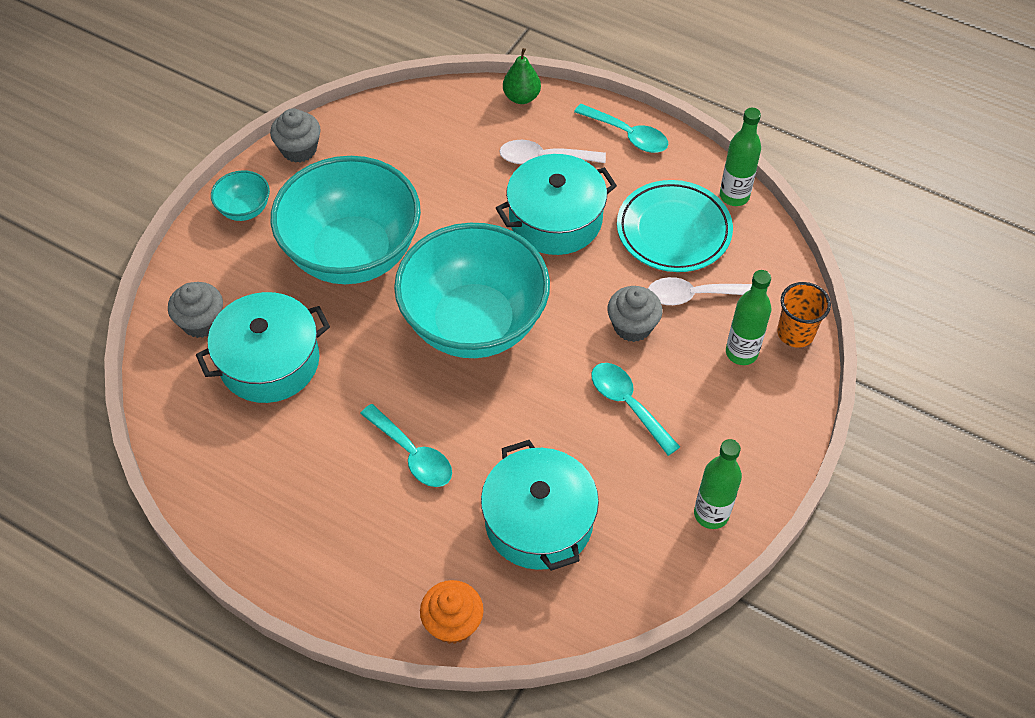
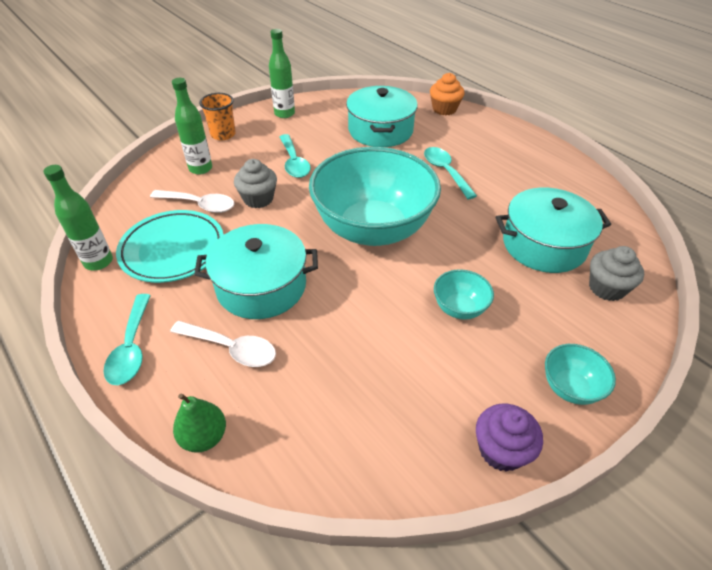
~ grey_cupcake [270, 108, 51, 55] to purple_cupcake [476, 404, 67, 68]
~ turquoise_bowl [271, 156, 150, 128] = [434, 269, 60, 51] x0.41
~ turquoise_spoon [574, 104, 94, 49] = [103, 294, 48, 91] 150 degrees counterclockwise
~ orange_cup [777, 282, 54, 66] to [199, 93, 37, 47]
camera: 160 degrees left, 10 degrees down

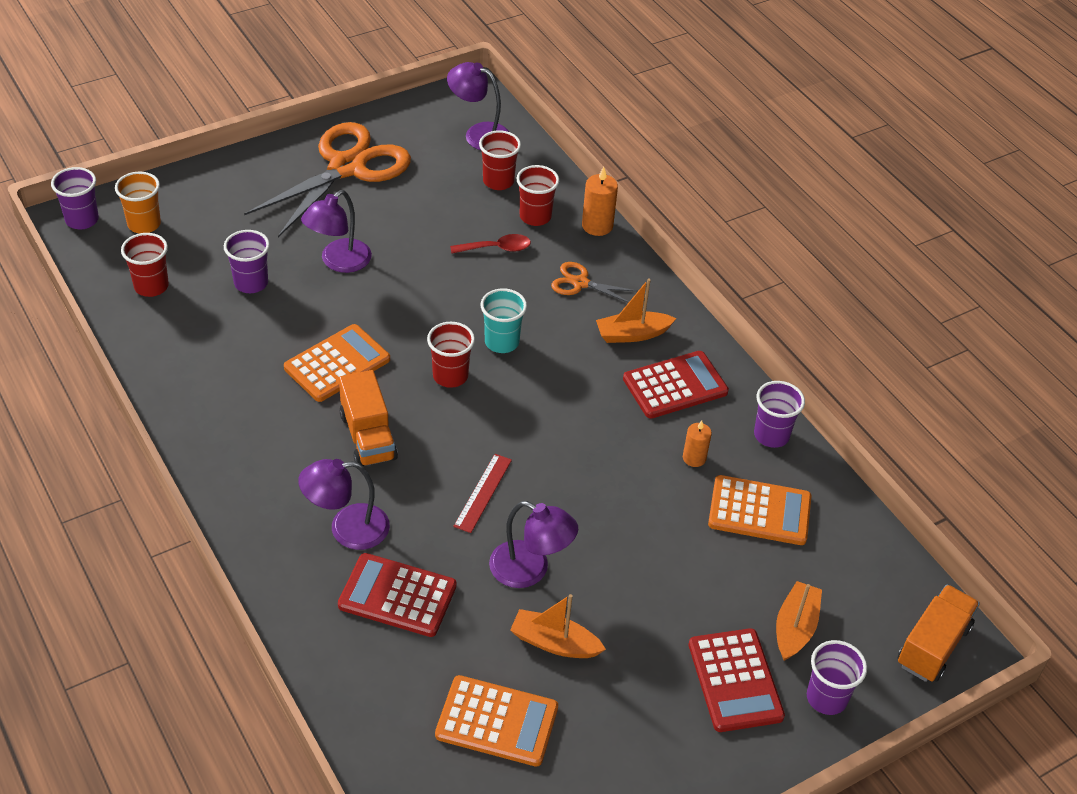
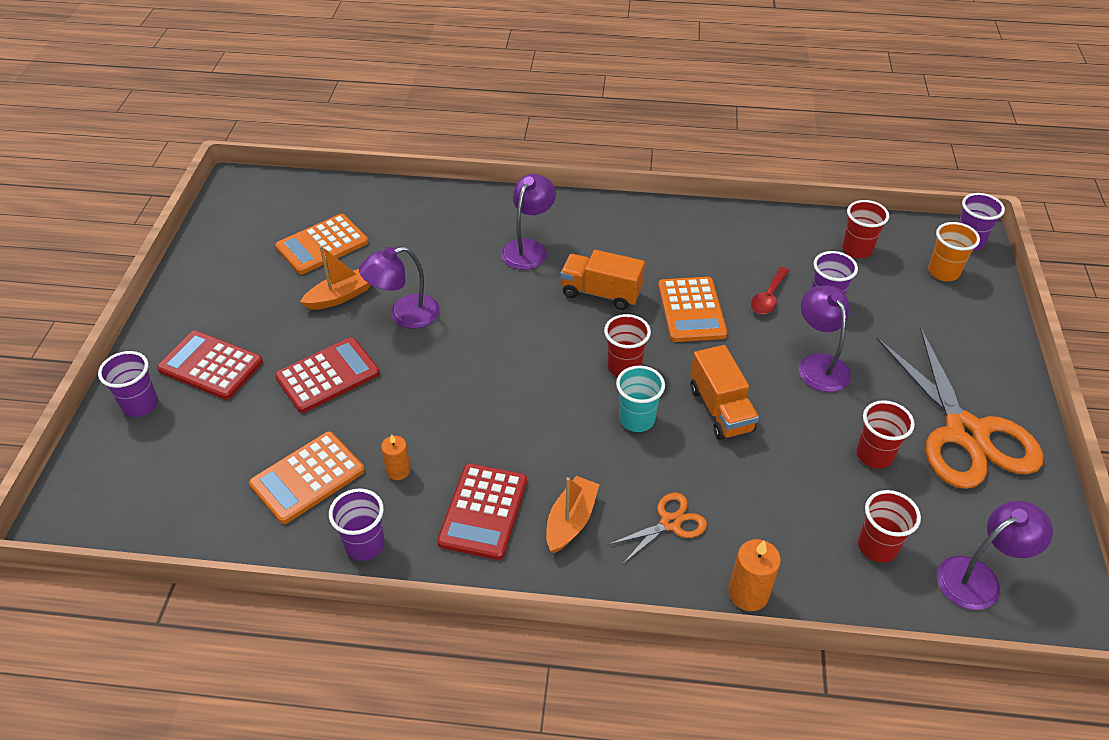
~ red_calculator [338, 553, 119, 84] to [275, 337, 105, 76]
~ red_spoon [450, 234, 81, 20] to [751, 267, 38, 47]
- red_ruler [453, 454, 59, 79]
~ red_cup [517, 165, 42, 61] to [856, 400, 59, 69]
- orange_boat [776, 581, 46, 80]
~ orange_truck [897, 584, 83, 98] to [690, 345, 69, 95]
camera: 130 degrees right, 0 degrees up

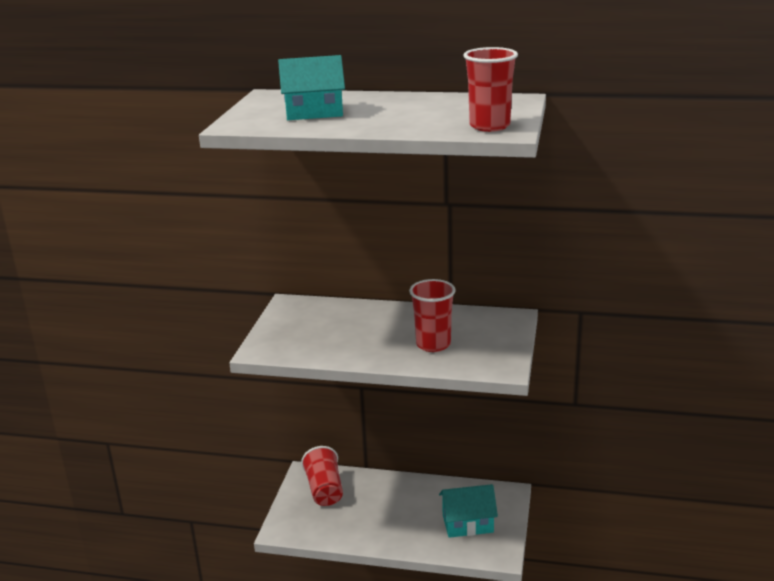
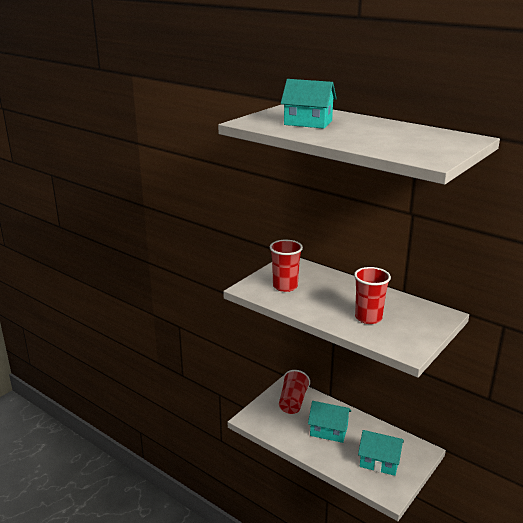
~ red_cup [463, 47, 55, 85] to [270, 240, 33, 52]
+ turquoise_house [308, 401, 43, 42]
camera: 25 degrees right, 0 degrees up

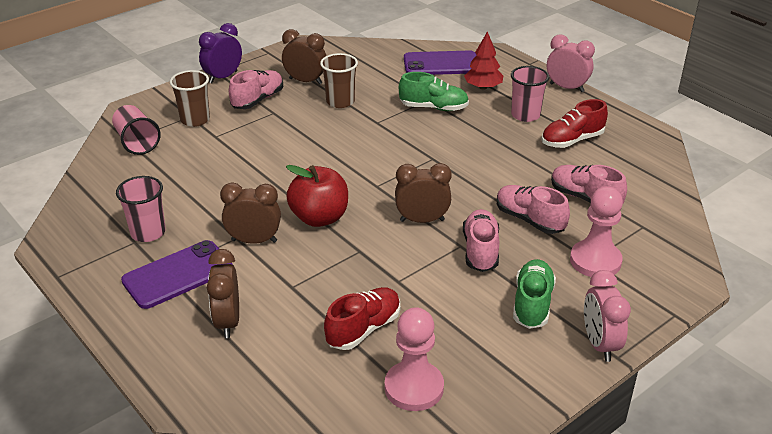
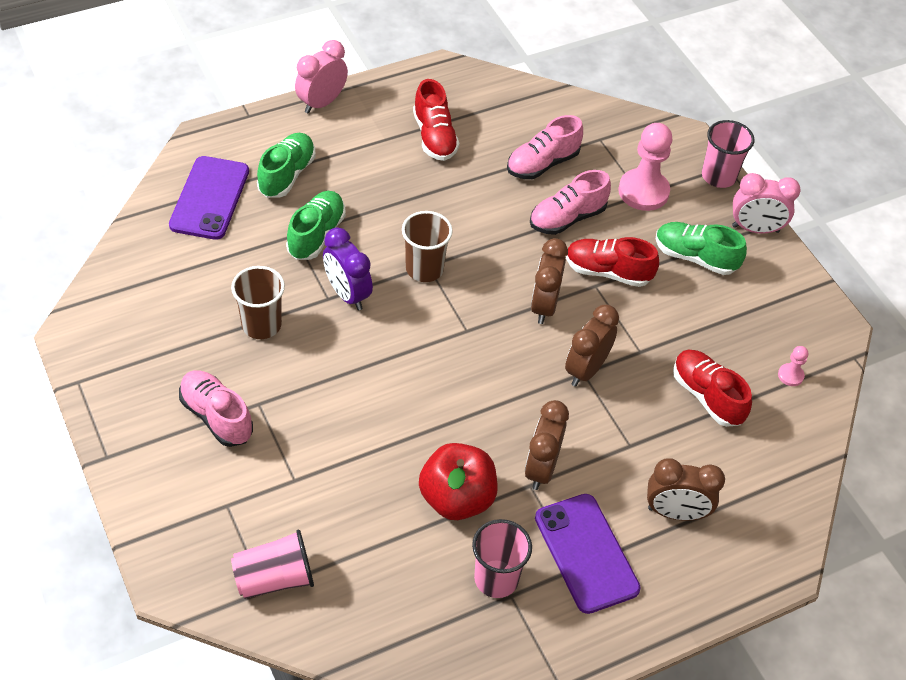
~ brown_cup [170, 70, 40, 57] to [402, 211, 51, 71]
~ purple_clock [199, 23, 43, 60] to [323, 227, 50, 83]
~ brown_clock [282, 29, 44, 56] to [565, 305, 54, 81]
~ red_apple [286, 165, 62, 62] to [419, 443, 79, 77]
~ pink_pawn [385, 307, 59, 104] = [778, 346, 30, 40] x0.46
~ pink_shoe [463, 209, 36, 63] to red_shoe [566, 237, 93, 50]
~ red_tree [464, 31, 39, 58] to green_shoe [257, 133, 59, 65]
~ pink_cup [511, 66, 38, 56] to [702, 120, 52, 68]
camera: 80 degrees left, 15 degrees up

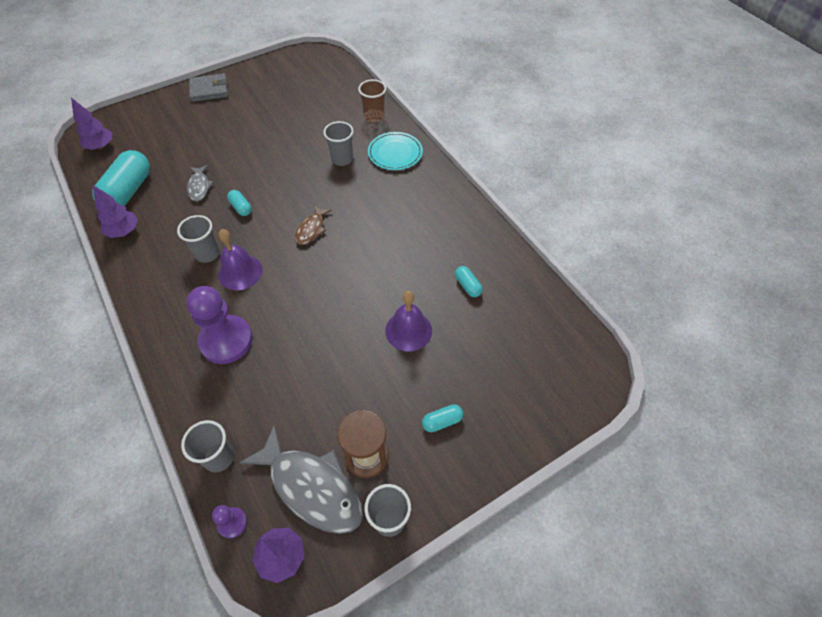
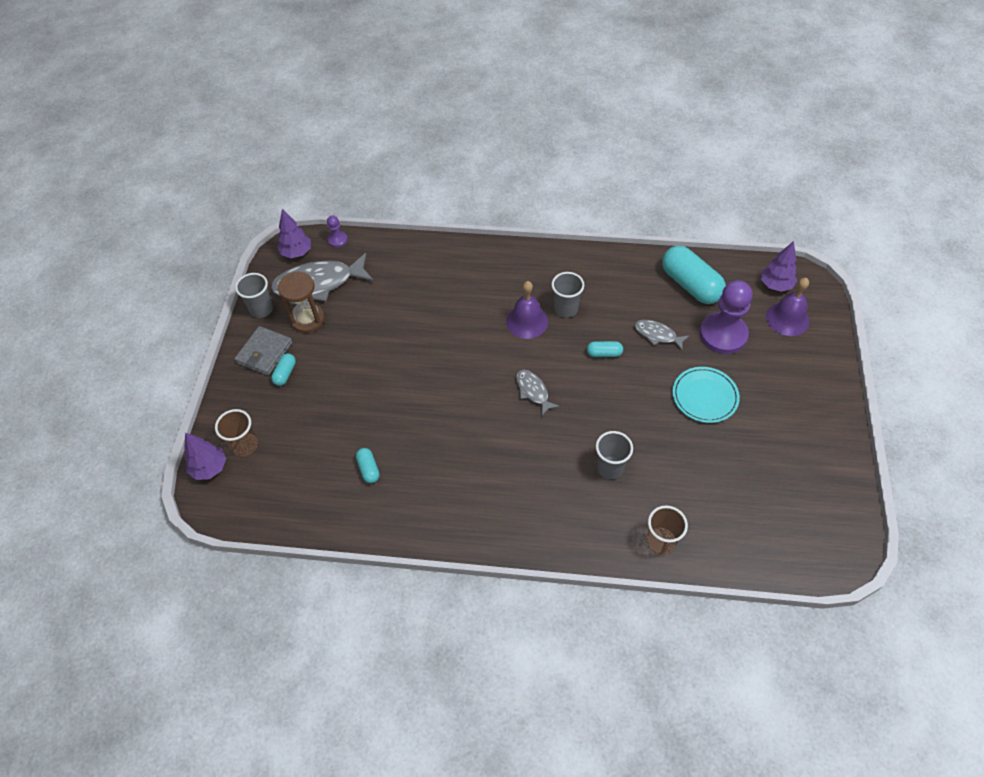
~ purple_tree [93, 185, 45, 53] to [184, 433, 42, 47]
- grey_cup [181, 420, 53, 52]
~ purple_pawn [186, 286, 67, 78] to [700, 280, 53, 74]
~ grey_wallet [189, 73, 39, 29] to [234, 326, 59, 50]
~ brown_fish [295, 205, 37, 40] to grey_fish [516, 370, 44, 46]
~ turquoise_plate [368, 132, 55, 38] to [672, 367, 68, 56]
~ purple_bell [385, 291, 47, 61] to [766, 278, 44, 58]
~ turquoise_capsule [455, 266, 28, 31] = [356, 448, 23, 35] 60 degrees clockwise
+ brown_cup [215, 409, 43, 48]
camera: 130 degrees right, 0 degrees up

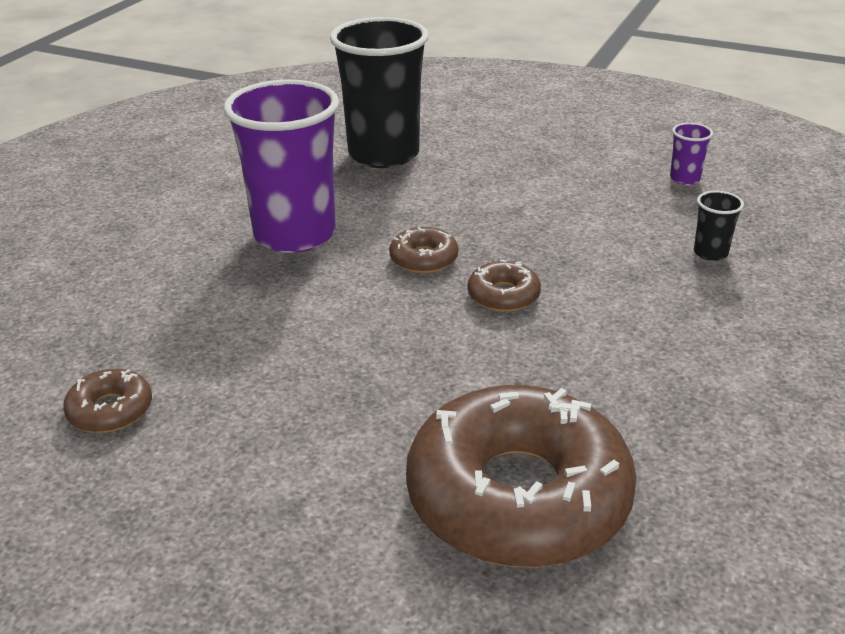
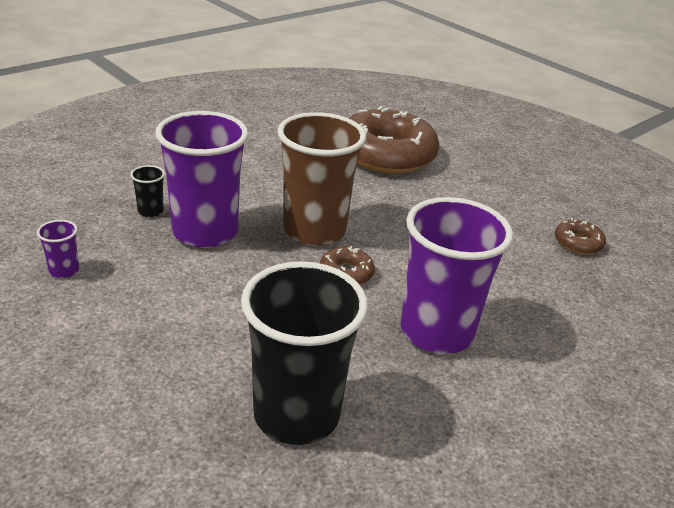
~ brown_donut [468, 260, 73, 52] to brown_cup [277, 112, 89, 134]
+ purple_cup [155, 111, 93, 137]
camera: 160 degrees left, 0 degrees up

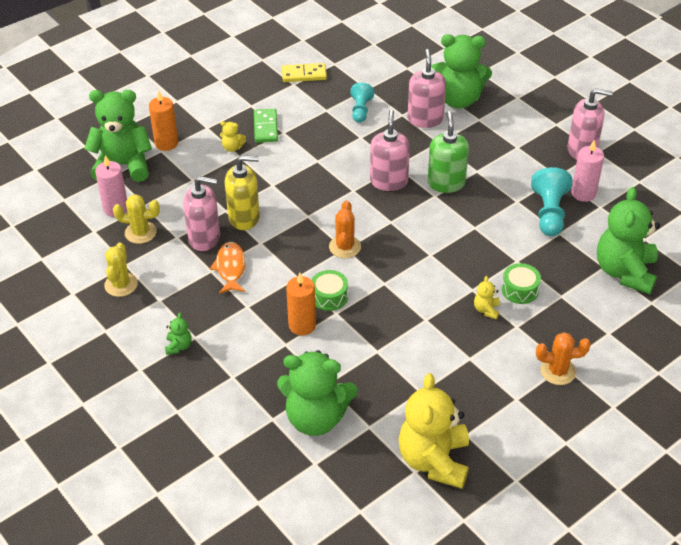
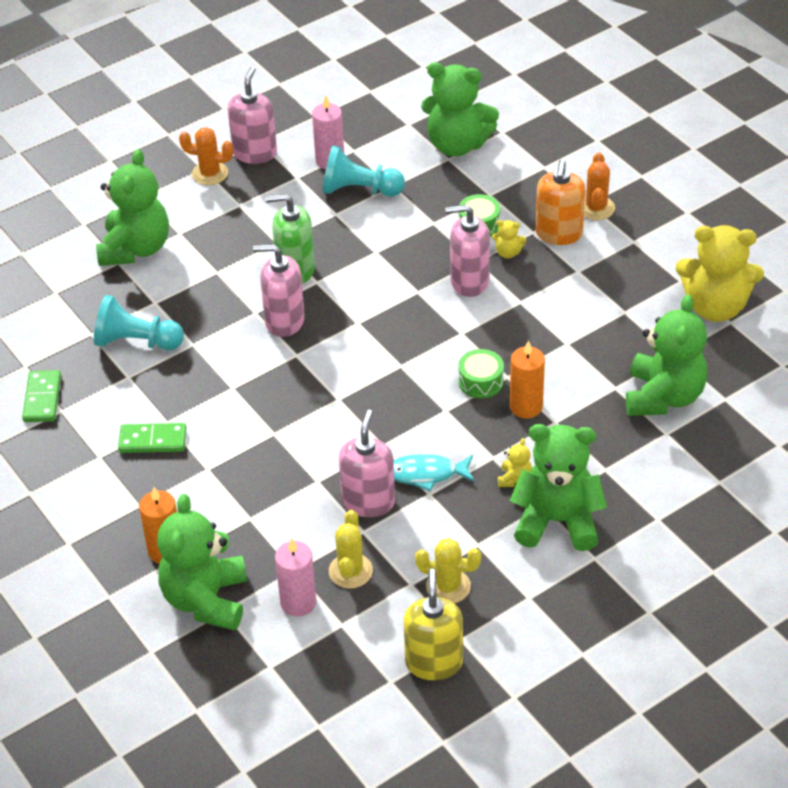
~ green_teddy_bear [165, 313, 27, 42] = [510, 424, 97, 127] x2.43
~ orange_fish [210, 242, 36, 52] to turquoise_fish [394, 454, 81, 38]
~ yellow_teddy_bear [220, 121, 26, 31] to [498, 438, 34, 49]
~ yellow_soap_dispenser [225, 155, 35, 75] to [403, 569, 60, 111]
~ yellow_domino [282, 63, 45, 19] to green_domino [22, 370, 39, 52]
~ orange_cactus [329, 200, 32, 58] to [179, 127, 54, 58]
~ turquoise_pawn [350, 83, 24, 40] = [94, 295, 90, 55] x1.54
~ pink_soap_dispenser [408, 49, 38, 79] to [445, 205, 45, 92]
+ orange_soap_dispenser [536, 159, 49, 86]
camera: 85 degrees left, 0 degrees up

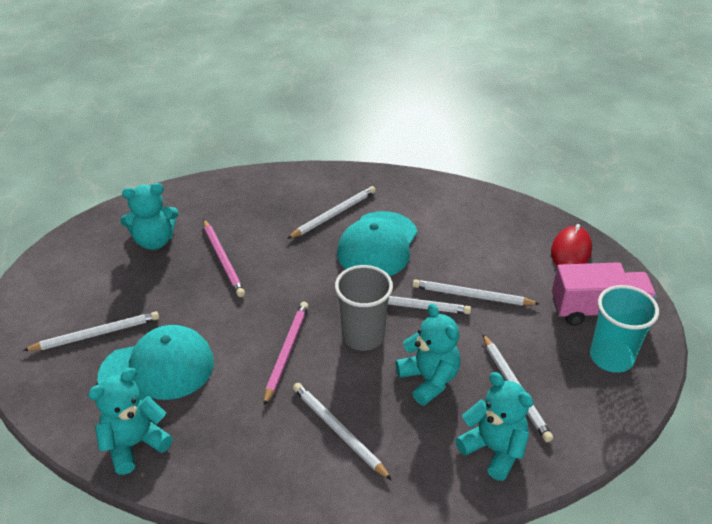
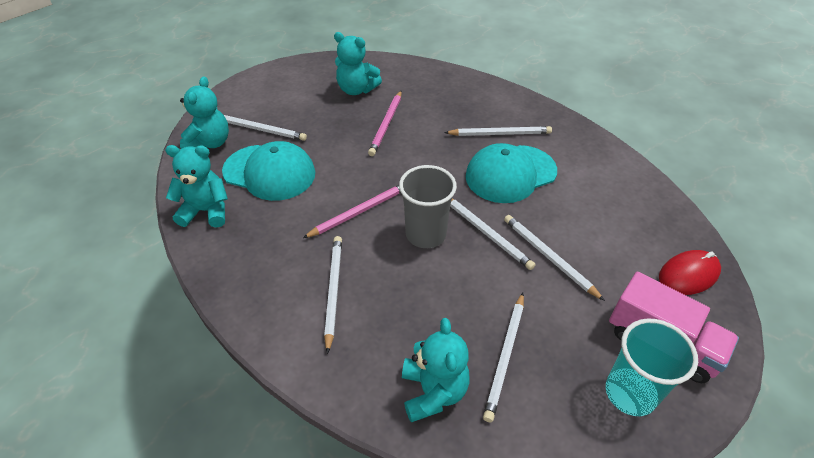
~ turquoise_teddy_bear [395, 303, 65, 103] to [180, 76, 49, 73]
camera: 40 degrees right, 5 degrees up

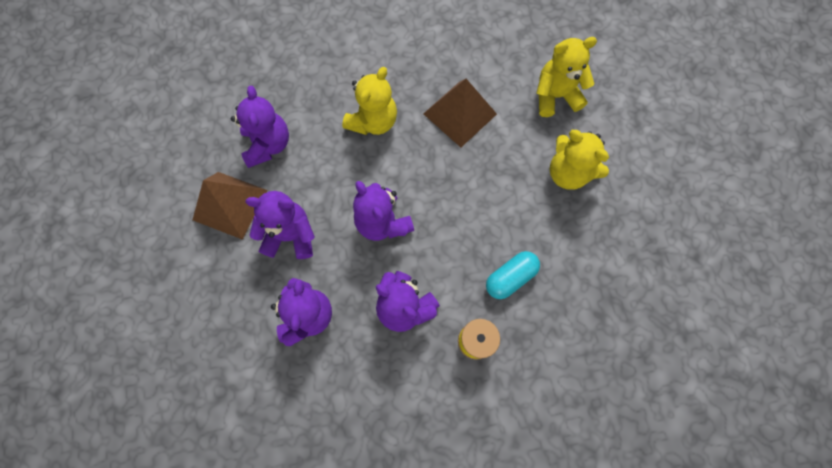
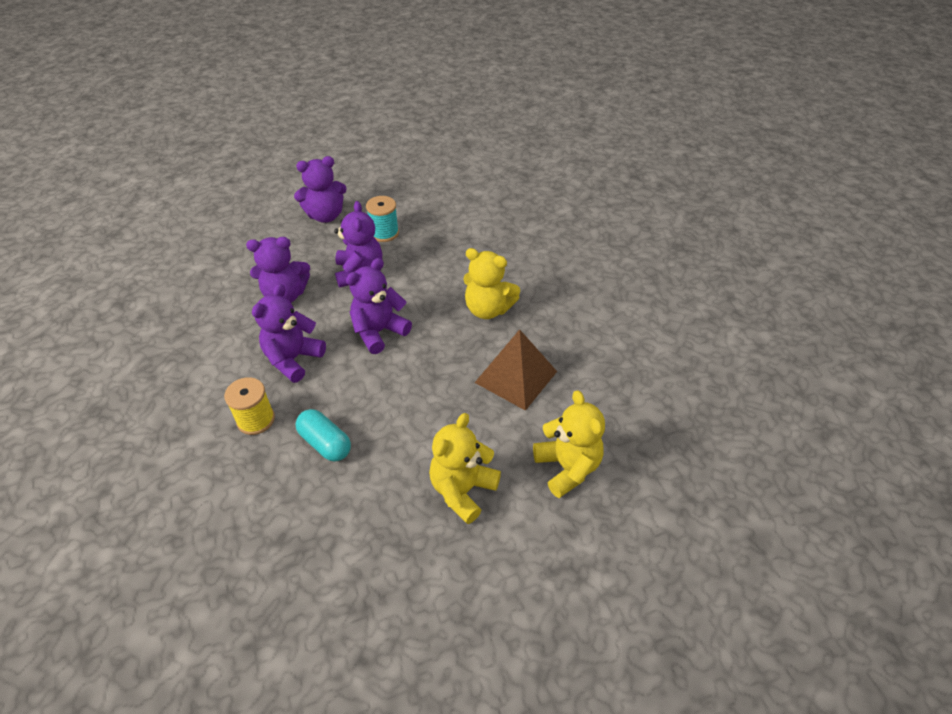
~ brown_pyramid [193, 172, 74, 68] to turquoise_spool [366, 196, 33, 46]
~ purple_teddy_bear [231, 86, 58, 82] to [294, 156, 53, 67]
camera: 80 degrees right, 25 degrees down

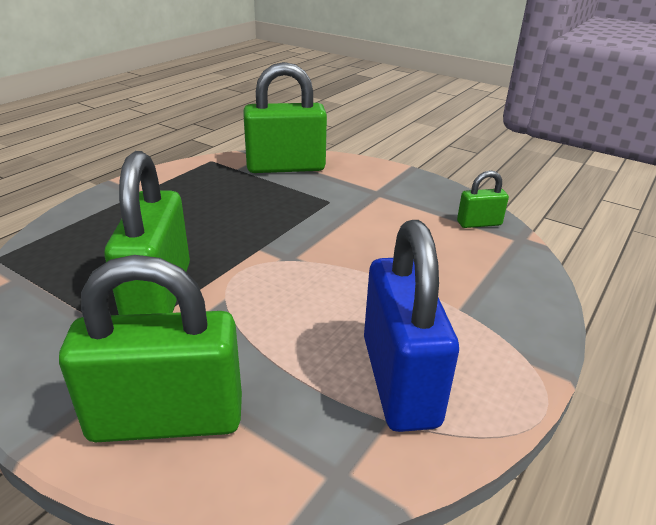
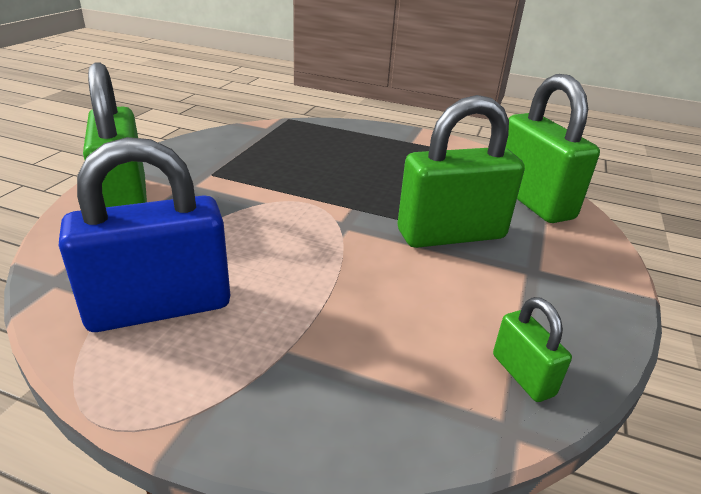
~ green_padlock [104, 151, 86, 164] to [398, 95, 127, 153]
camera: 75 degrees right, 0 degrees up

